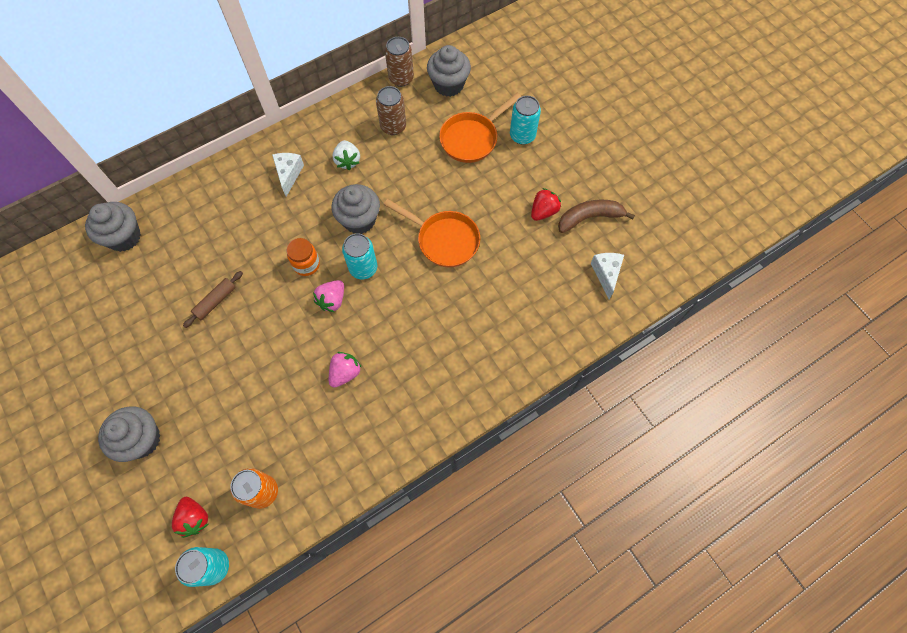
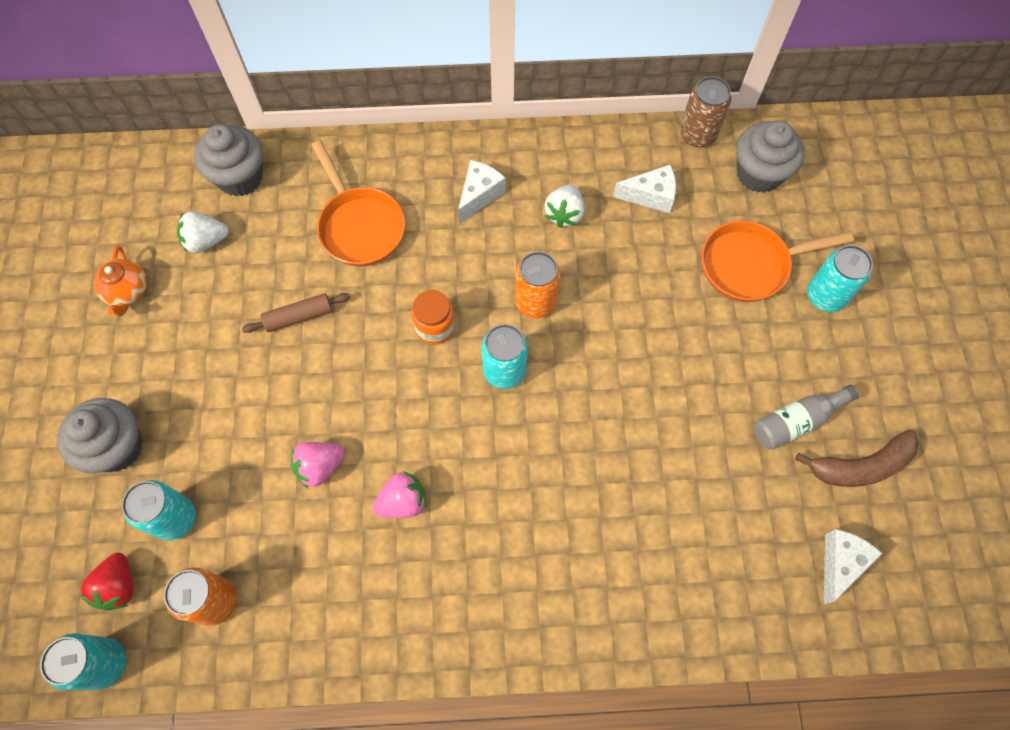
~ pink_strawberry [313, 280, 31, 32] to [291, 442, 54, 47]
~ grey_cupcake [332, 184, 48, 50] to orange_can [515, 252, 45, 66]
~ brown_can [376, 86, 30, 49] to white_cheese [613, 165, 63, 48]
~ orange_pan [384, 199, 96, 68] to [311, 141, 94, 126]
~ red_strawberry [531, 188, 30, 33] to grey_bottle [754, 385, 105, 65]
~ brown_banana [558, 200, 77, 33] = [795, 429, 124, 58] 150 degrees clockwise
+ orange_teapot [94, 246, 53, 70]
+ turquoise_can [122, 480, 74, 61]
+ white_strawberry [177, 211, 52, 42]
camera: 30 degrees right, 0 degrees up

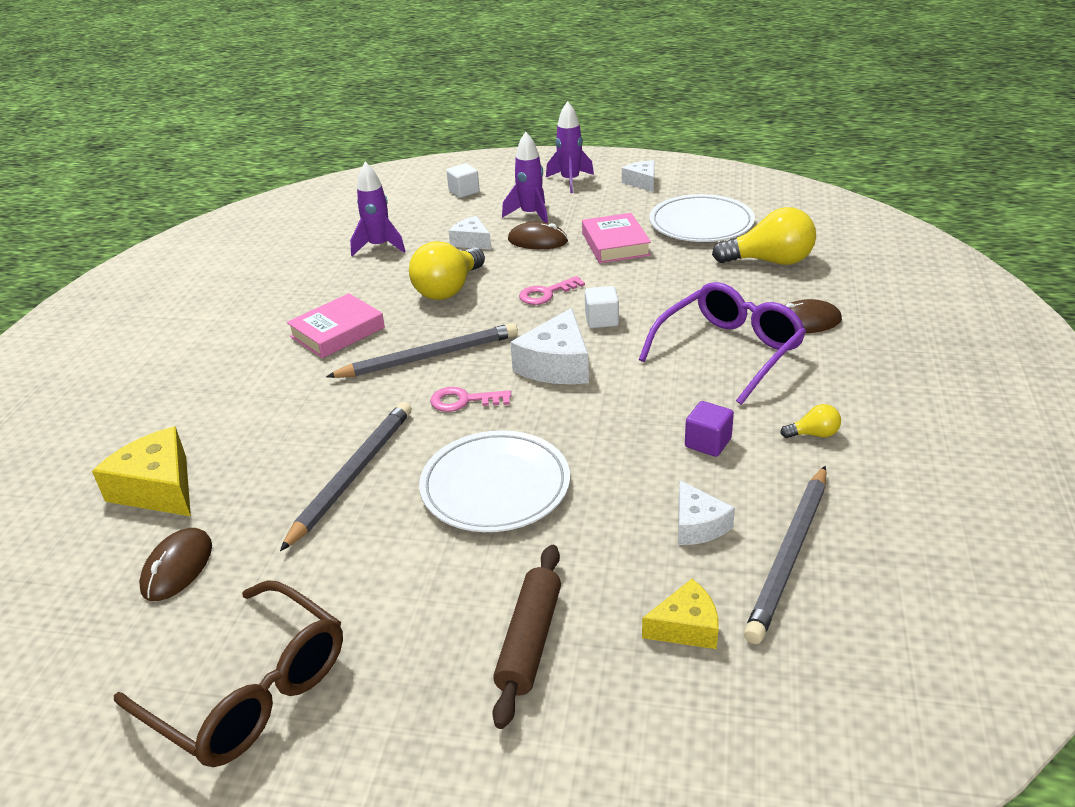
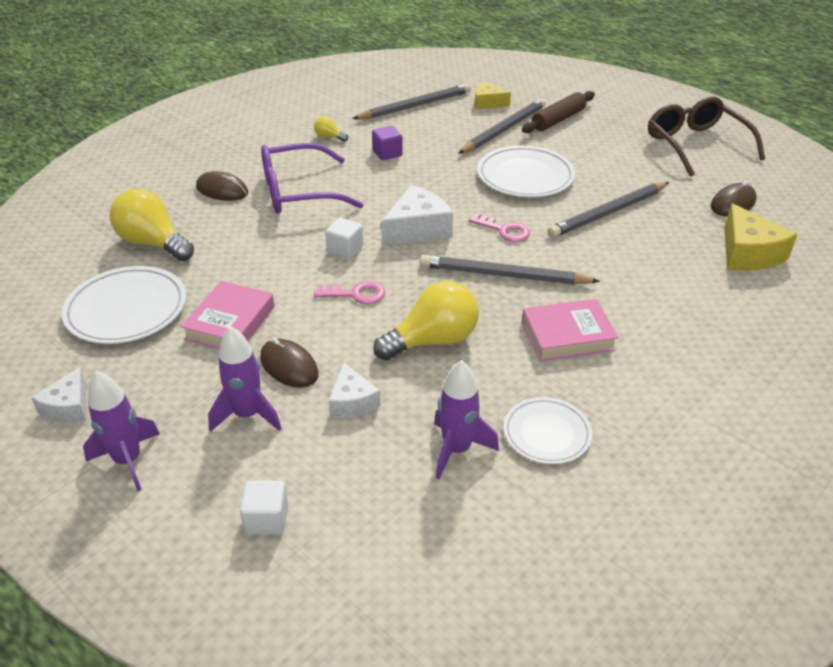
- white_cheese [678, 480, 57, 65]
+ grey_pencil [458, 98, 88, 56]
+ white_plate [504, 397, 88, 67]
camera: 150 degrees left, 5 degrees up

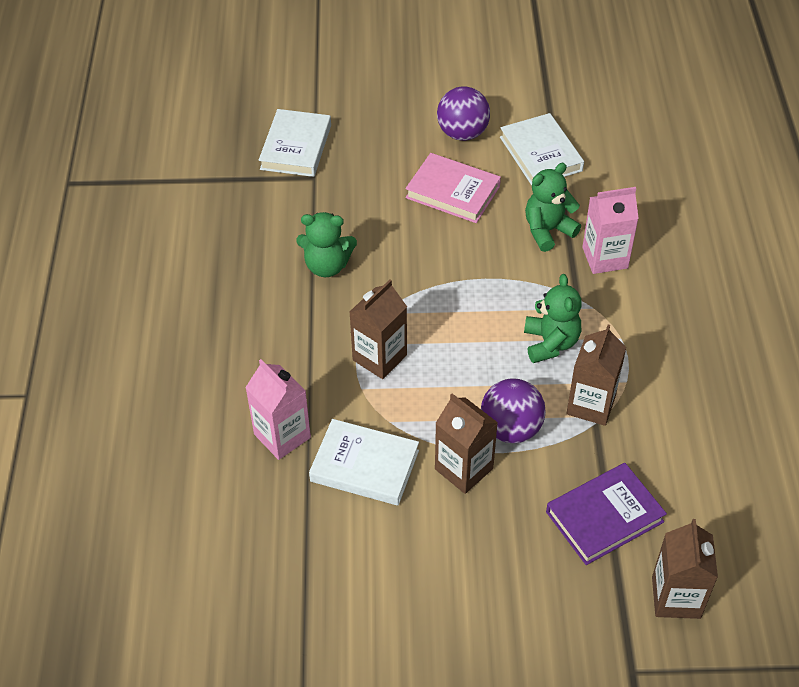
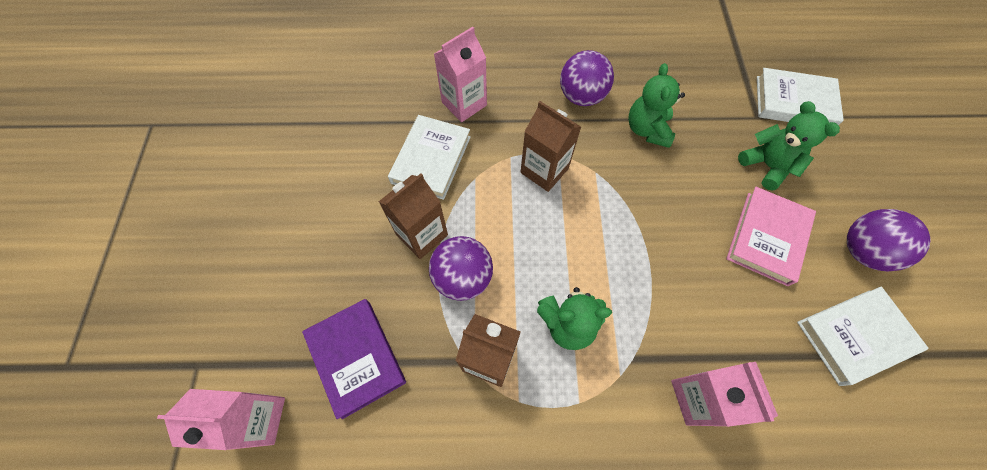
~ green_teddy_bear [525, 163, 56, 89] to [738, 101, 102, 90]
~ brown_carton [652, 519, 66, 100] to pink_carton [157, 389, 128, 61]
+ purple_ball [560, 50, 54, 56]
camera: 90 degrees right, 15 degrees up

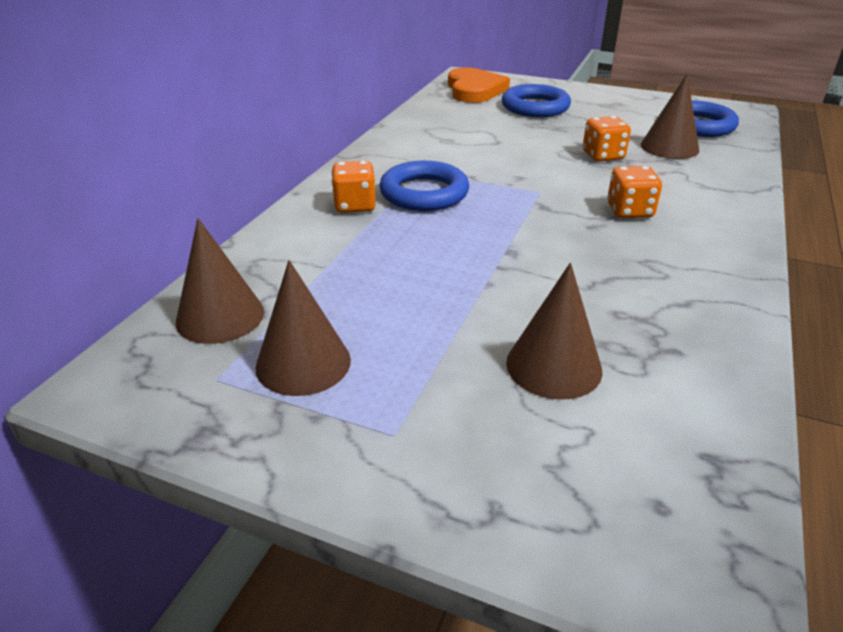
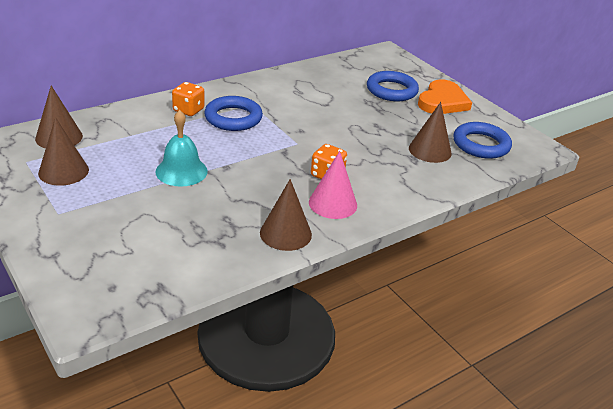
~ orange_heart [448, 67, 62, 36] to [418, 79, 54, 35]
~ brown_cone [506, 263, 96, 137] to [260, 179, 52, 72]
- orange_dice [583, 116, 48, 46]
+ turquoise_bell [155, 110, 53, 77]
+ pink_cone [309, 151, 48, 68]
camera: 30 degrees right, 0 degrees up

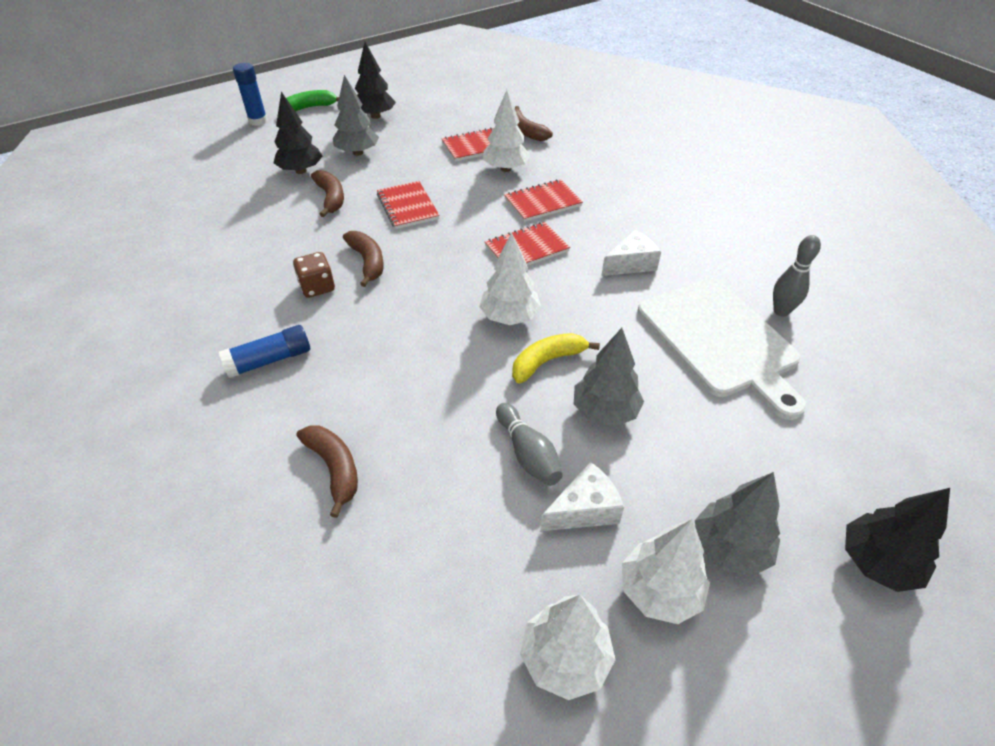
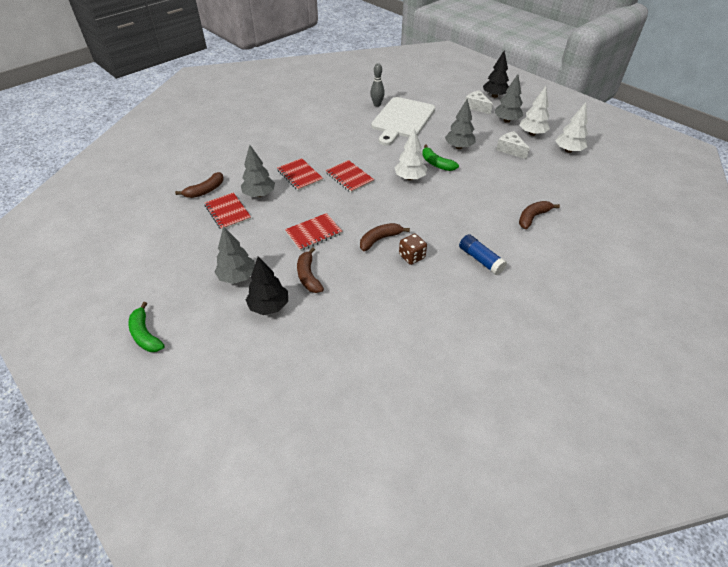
- blue_glue_stick [233, 63, 35, 63]
~ brown_banana [311, 170, 33, 47] = [297, 247, 27, 46] 75 degrees counterclockwise
- black_tree [354, 42, 42, 77]
~ white_tree [483, 90, 47, 82] to grey_tree [241, 145, 34, 52]
- grey_bowling_pin [496, 403, 67, 83]
~ yellow_banana [512, 333, 88, 50] to green_banana [422, 145, 37, 26]
~ white_cheese [601, 230, 60, 46] to [465, 90, 28, 24]
~ white_cutting_board [638, 278, 169, 142] = [371, 97, 64, 49] 150 degrees clockwise
camera: 100 degrees left, 0 degrees up

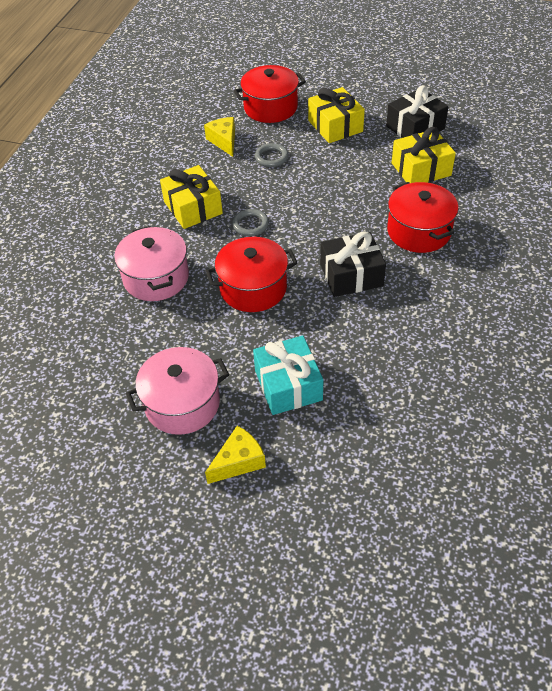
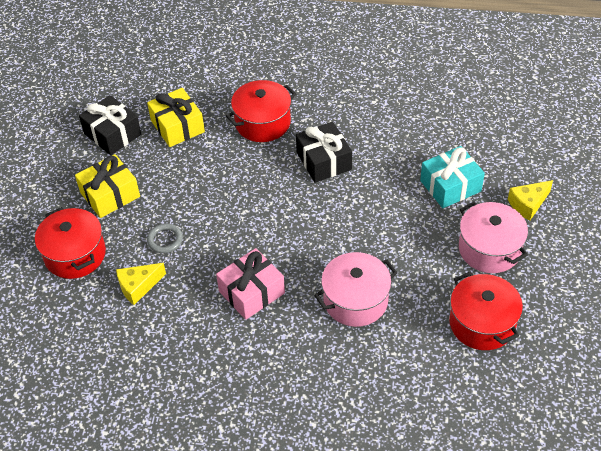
~ yellow_gift [160, 165, 63, 64] to pink_gift [216, 248, 69, 72]
~ yellow_cheese [205, 426, 61, 58] = [508, 180, 45, 41] 75 degrees counterclockwise
~ red_pot [206, 237, 92, 75] to [449, 272, 74, 78]
- grey_ring [232, 209, 37, 27]
camera: 100 degrees left, 0 degrees up

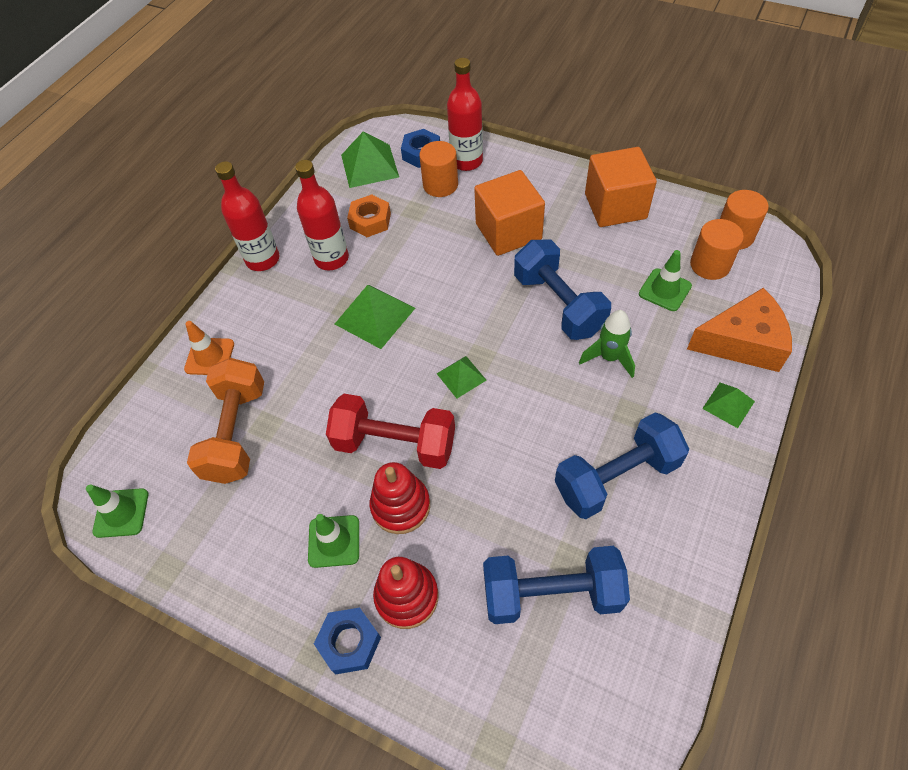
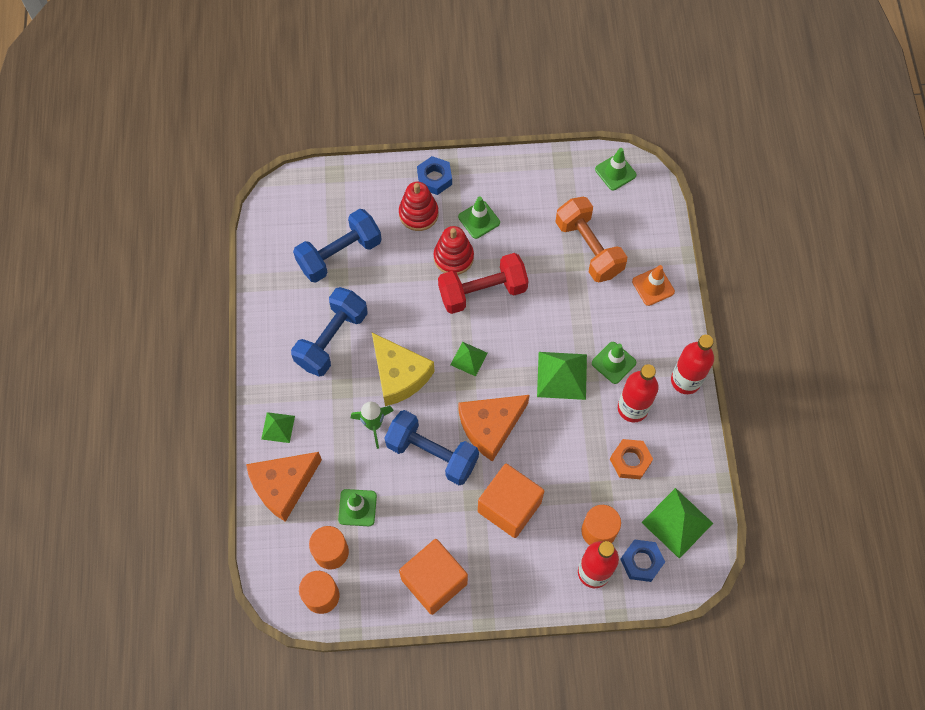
+ yellow_cheese [372, 333, 63, 73]
+ orange_cheese [459, 395, 70, 67]
+ green_traffic_cone [592, 342, 44, 42]
camera: 145 degrees right, 10 degrees up

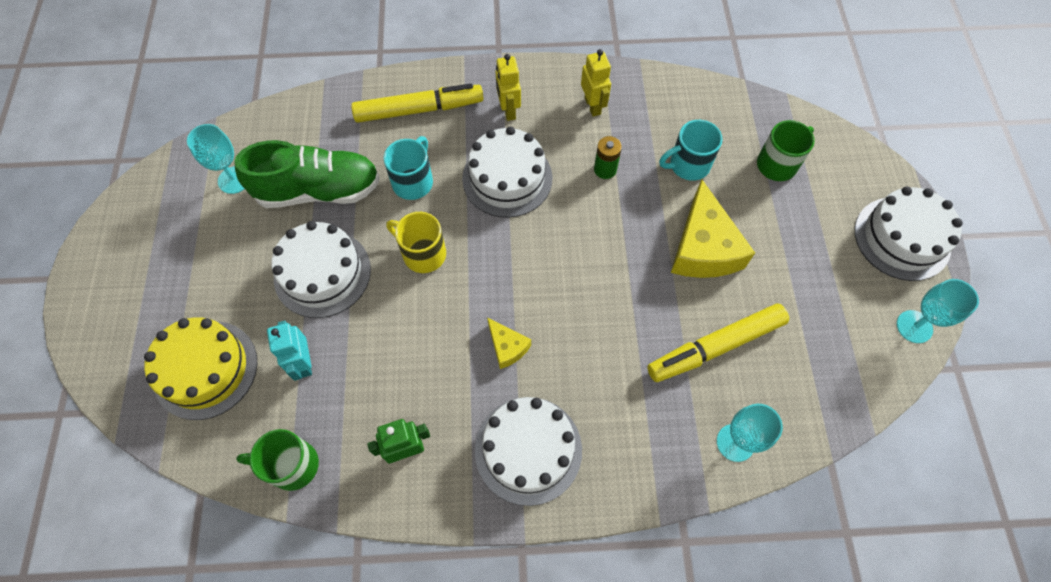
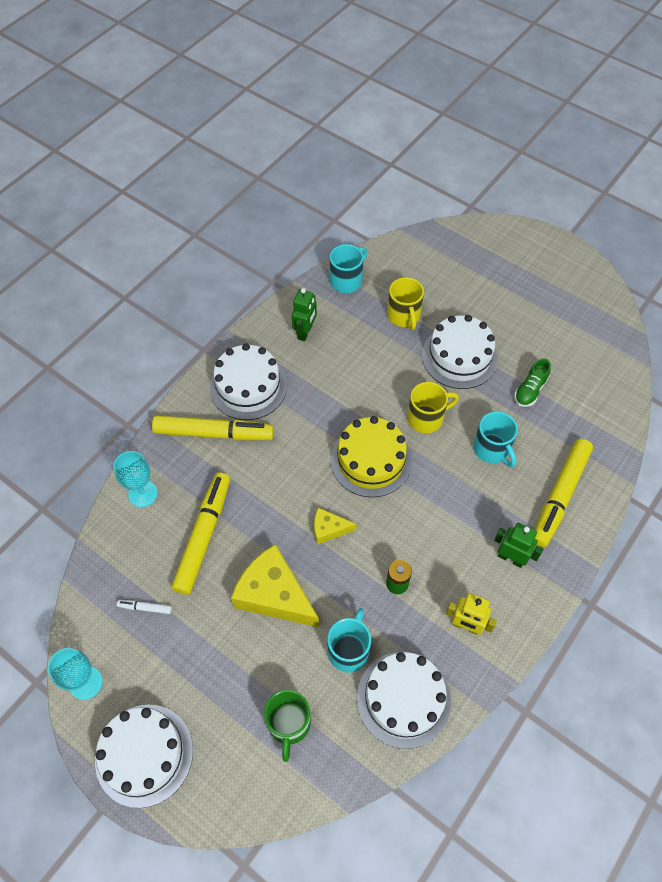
~ yellow_cake [144, 318, 113, 102] to [331, 416, 81, 81]
- turquoise_goblet [187, 124, 57, 70]
~ green_shoe [234, 140, 146, 68] = [514, 358, 37, 49] x0.48
~ green_mug [236, 429, 83, 62] to turquoise_mug [330, 244, 37, 49]
~ turquoise_robot [267, 321, 45, 60] to yellow_mug [387, 277, 37, 53]
~ white_cake [462, 126, 90, 92] to [357, 652, 94, 97]
~ yellow_cheese [487, 318, 44, 51] to [314, 508, 43, 36]
~ yellow_robot [495, 54, 26, 67] to green_robot [494, 523, 49, 45]
+ white_marker [117, 600, 55, 14]
+ yellow_marker [152, 415, 122, 25]
camera: 130 degrees right, 5 degrees down

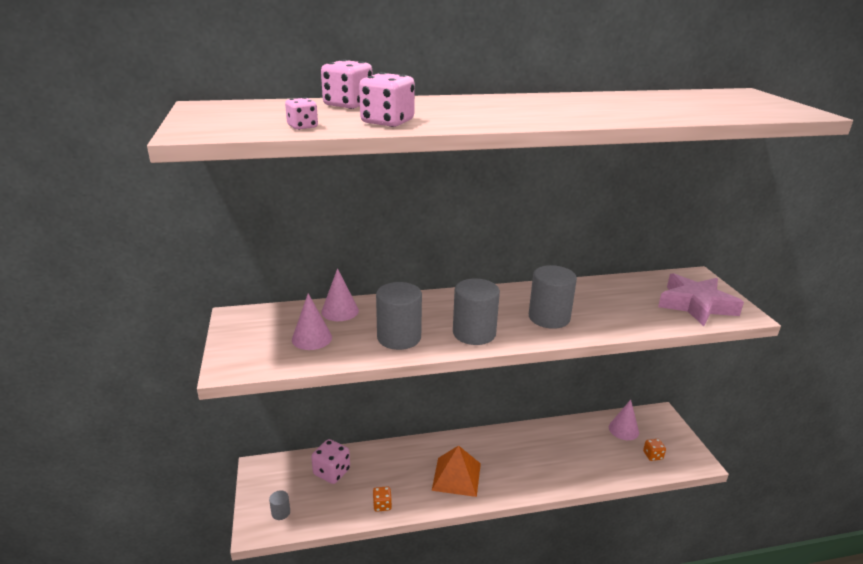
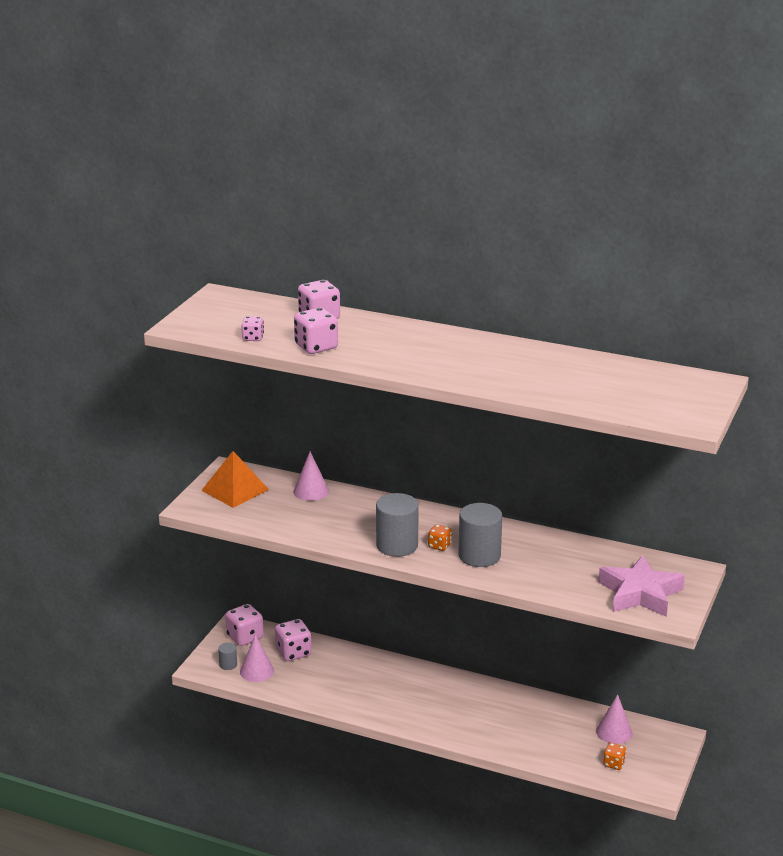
~ pink_cone [292, 293, 40, 57] to [240, 635, 34, 47]
~ orange_dice [373, 486, 19, 26] to [428, 524, 24, 27]
- grey_cylinder [376, 282, 46, 68]
~ orange_pyramid [432, 445, 49, 52] to [201, 451, 68, 57]
+ pink_dice [225, 604, 39, 42]
camera: 35 degrees right, 0 degrees up

